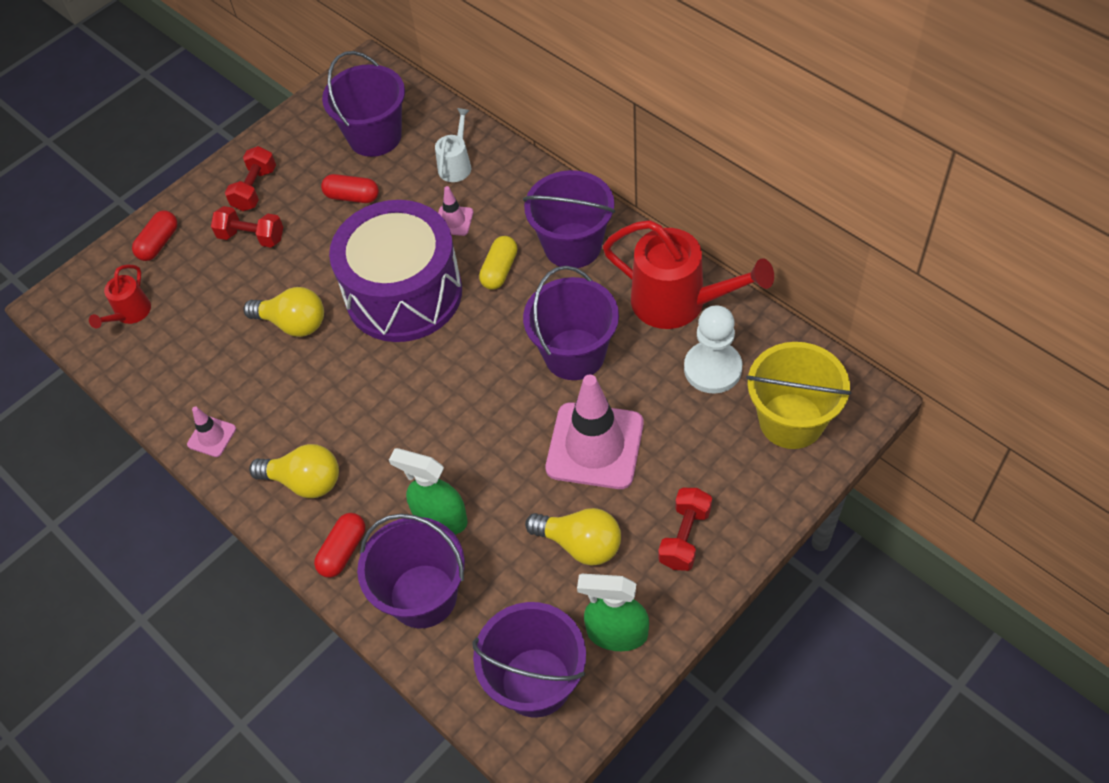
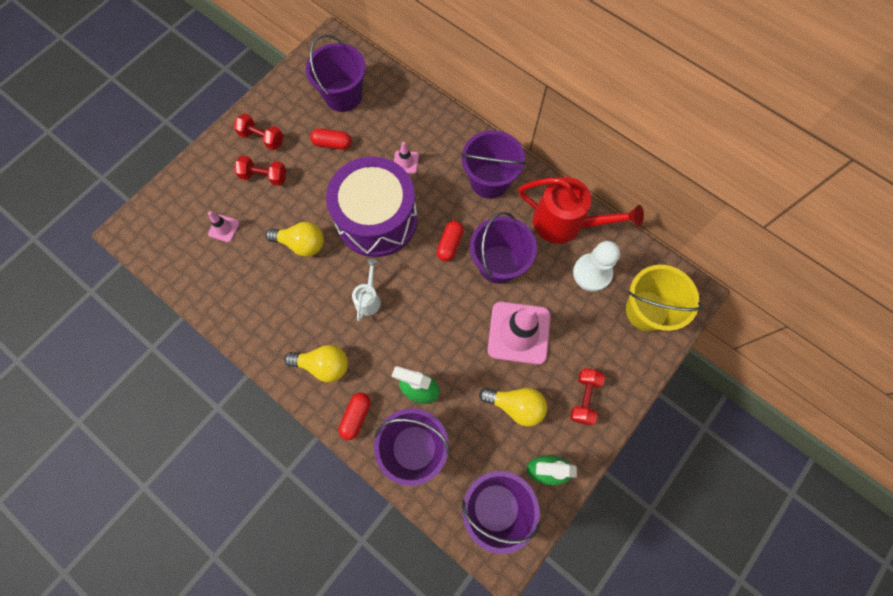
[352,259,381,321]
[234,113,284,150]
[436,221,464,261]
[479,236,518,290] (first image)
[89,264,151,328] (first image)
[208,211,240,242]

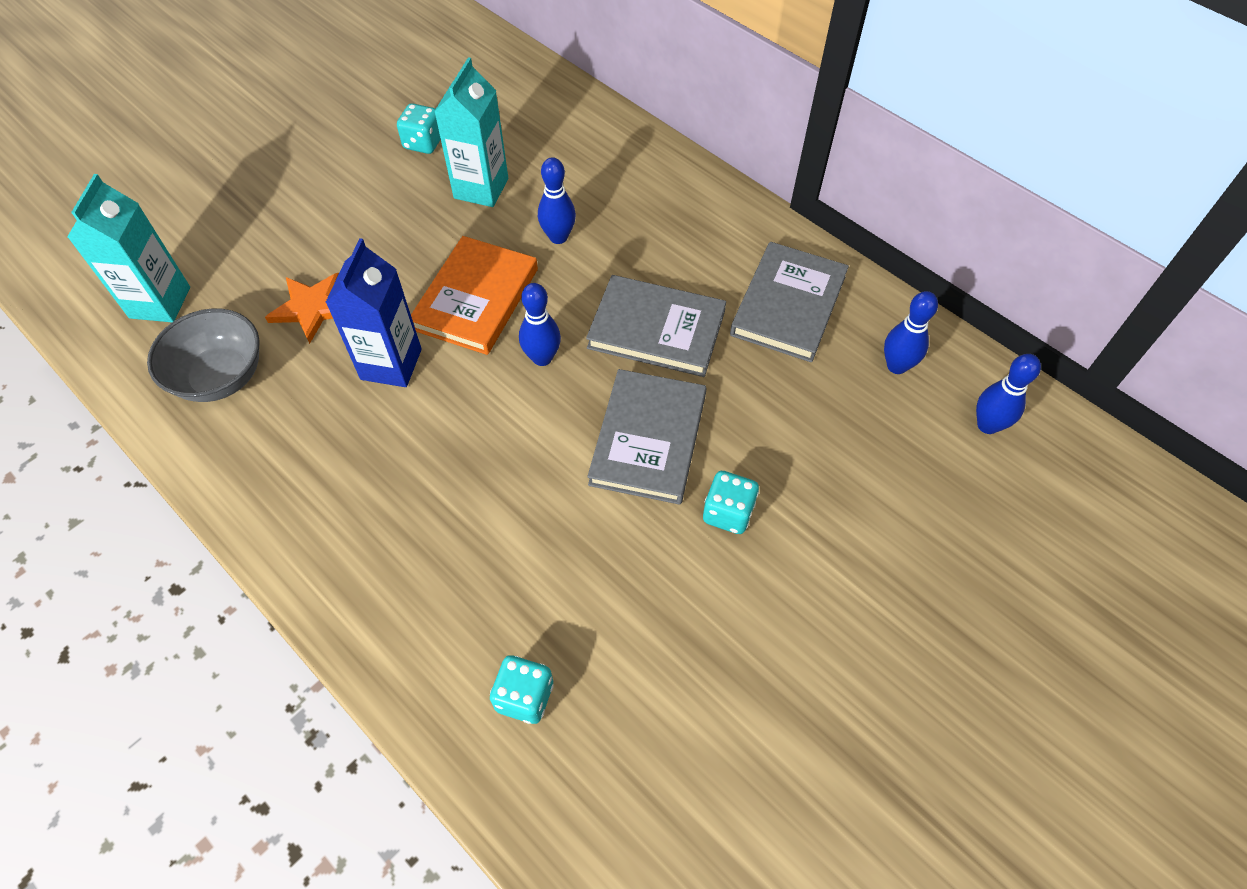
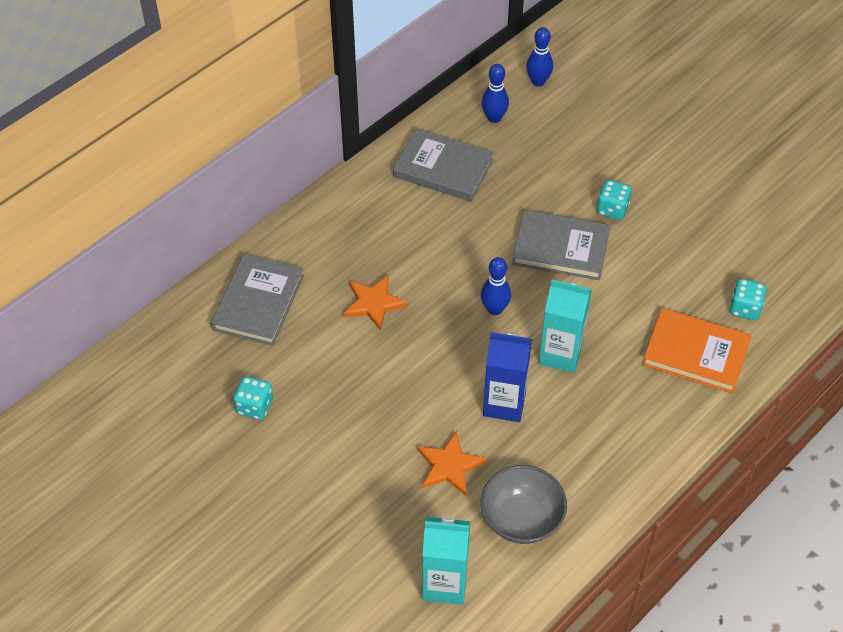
[539,280,592,373]
[343,274,408,331]
[642,308,752,394]
[211,254,304,346]

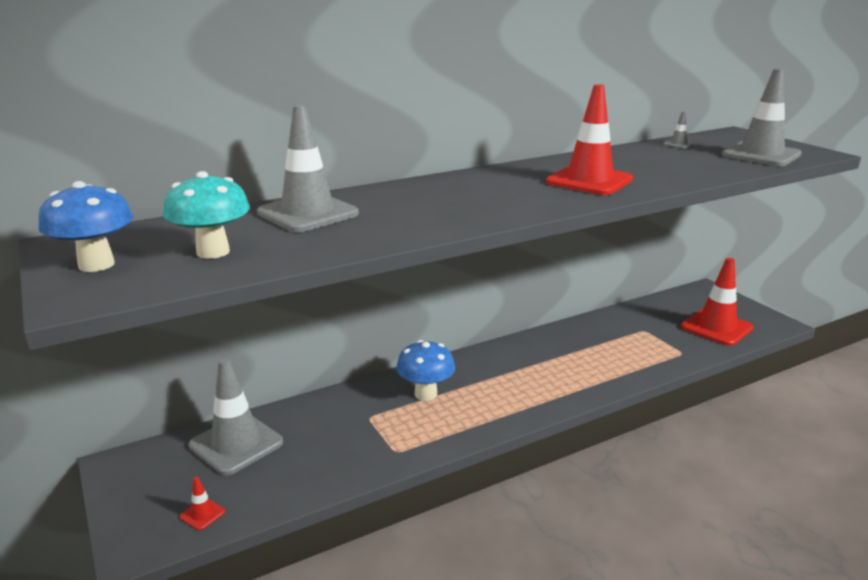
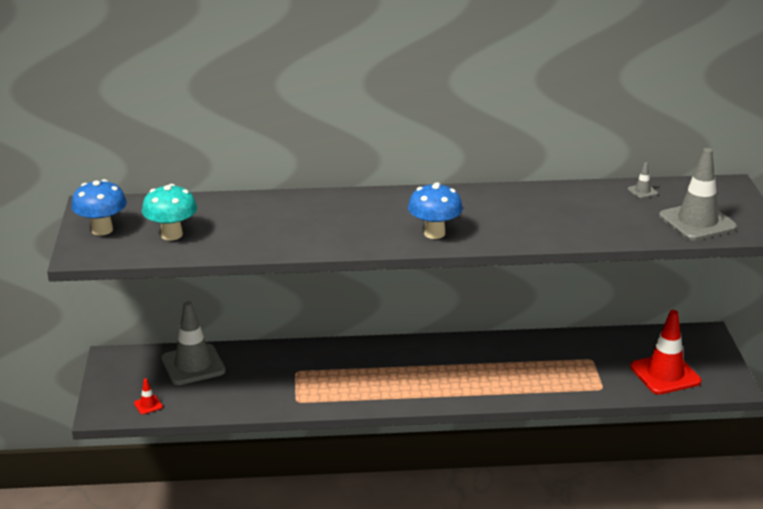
[546,84,633,195] (first image)
[257,105,359,232] (first image)
[408,182,463,239]

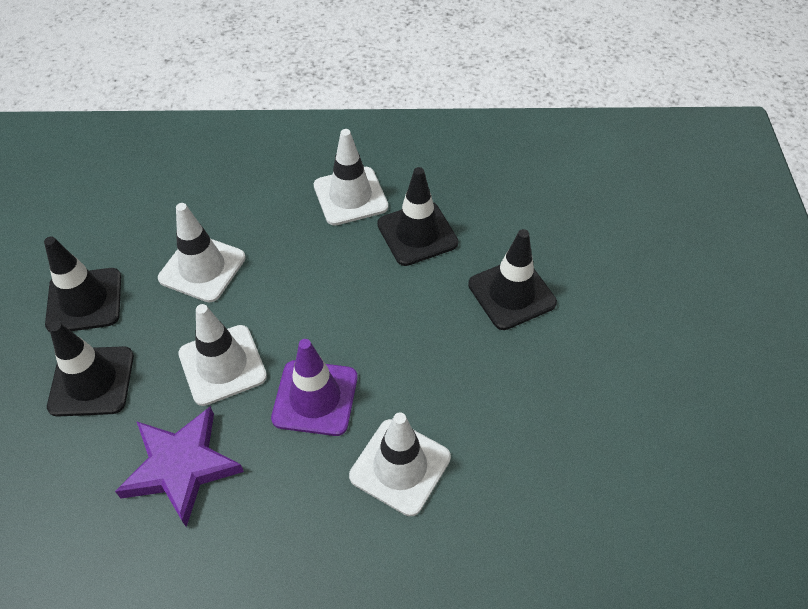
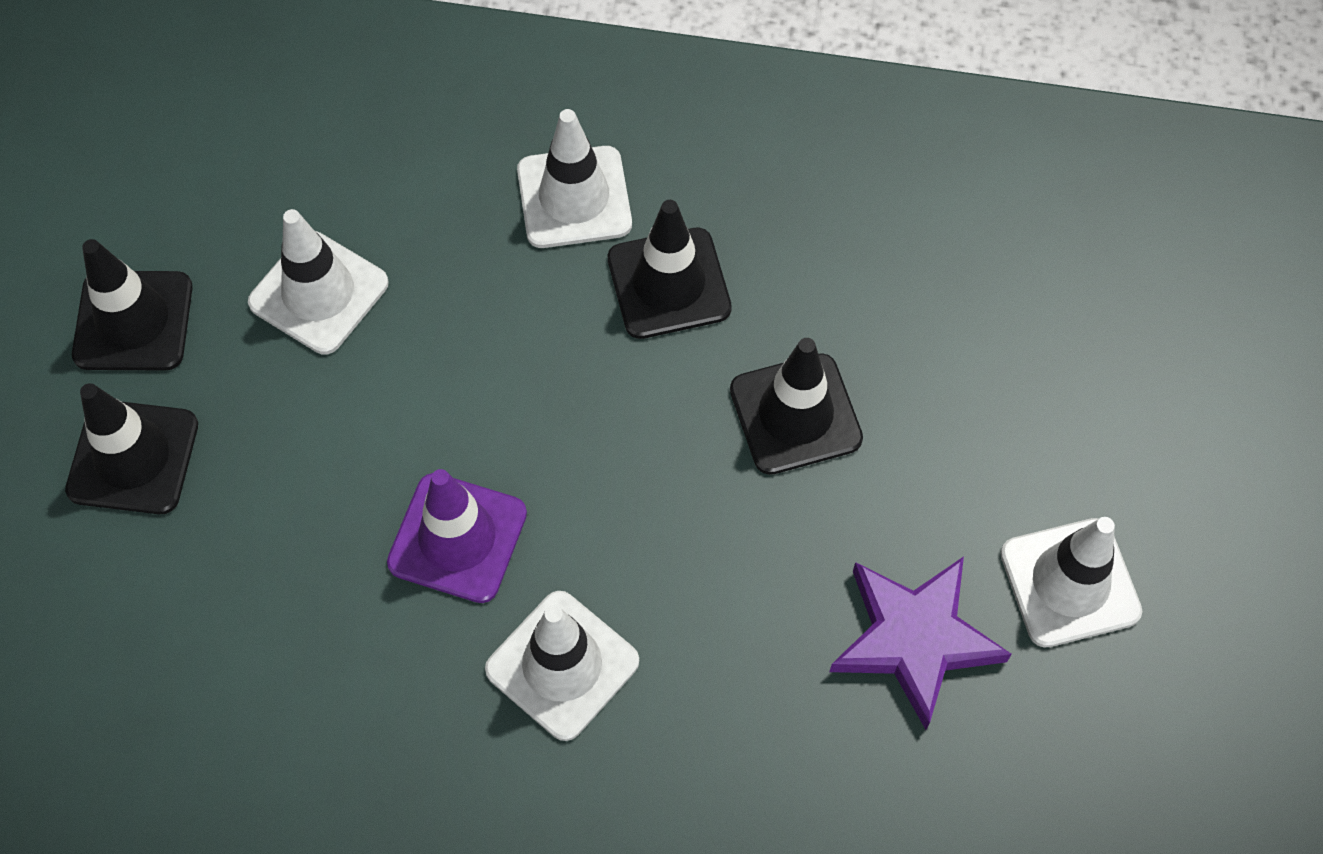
[1000,517,1142,647]
[830,557,1012,730]

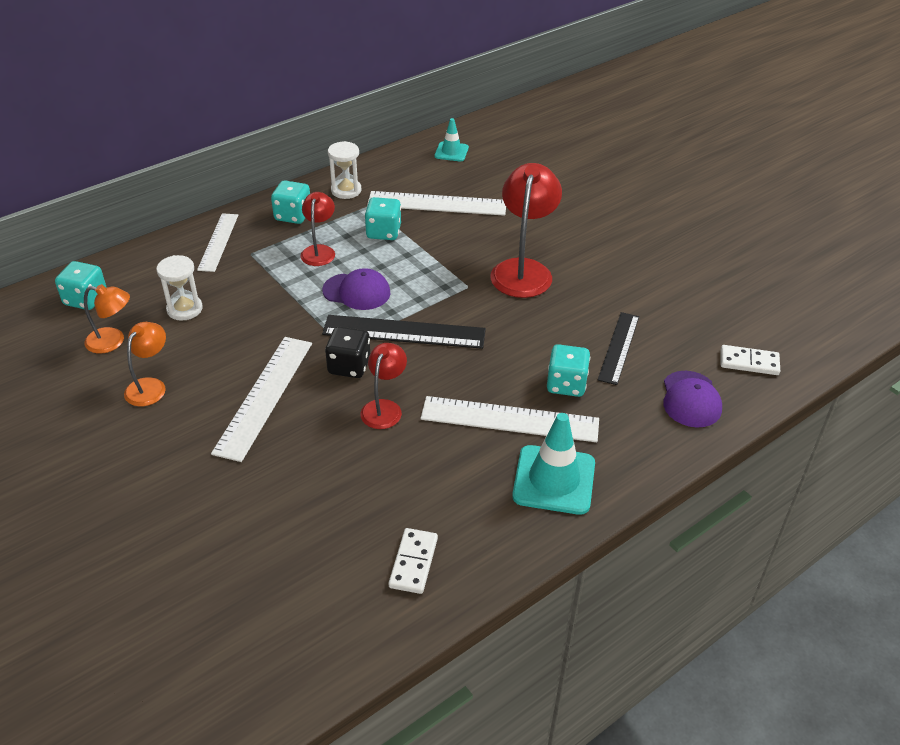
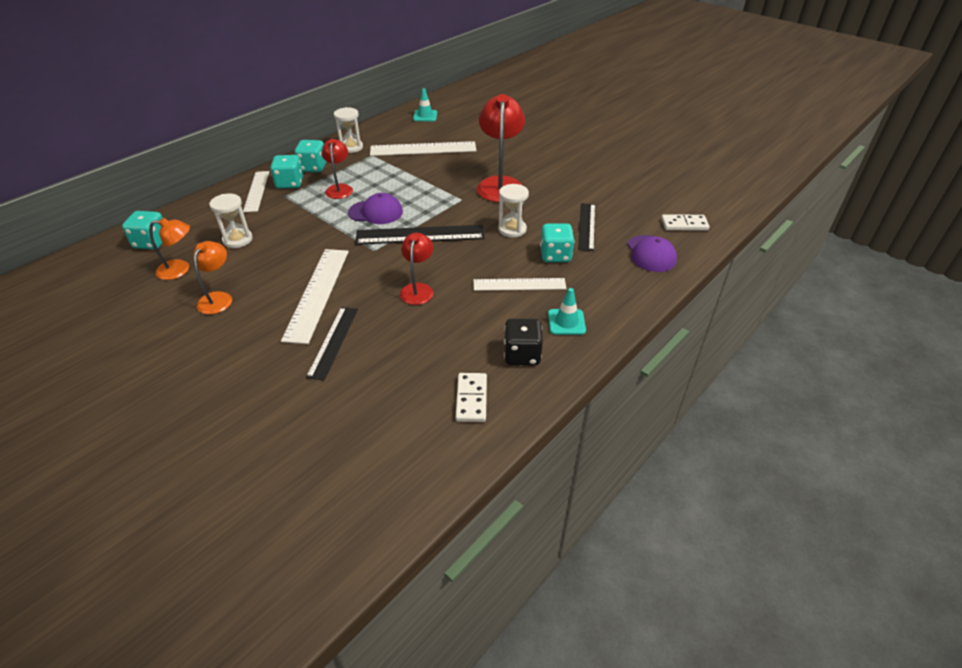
[270,155,303,189]
[504,319,543,365]
[473,278,567,291]
[548,288,586,335]
[498,184,529,238]
[306,307,358,380]

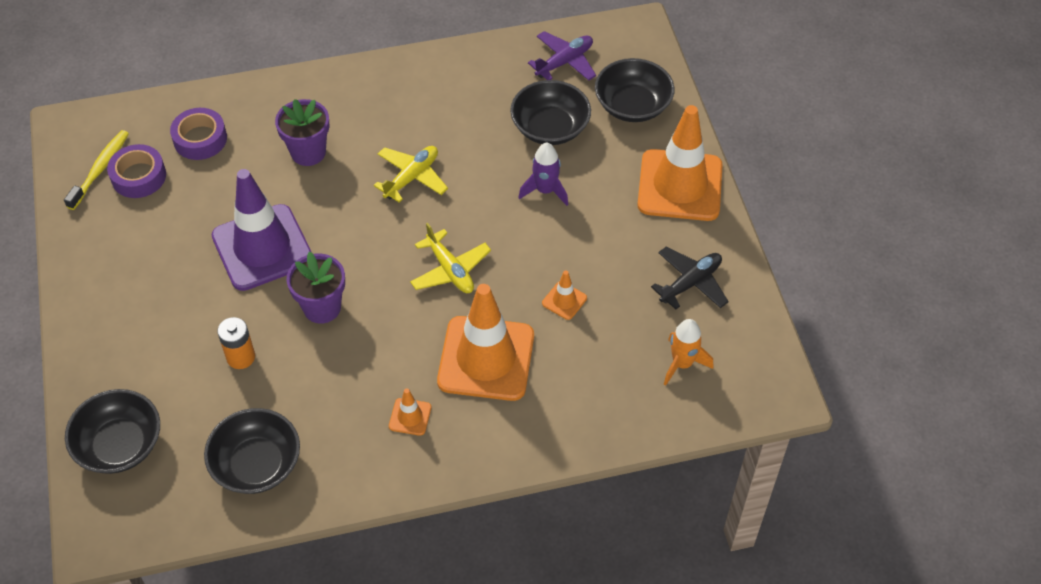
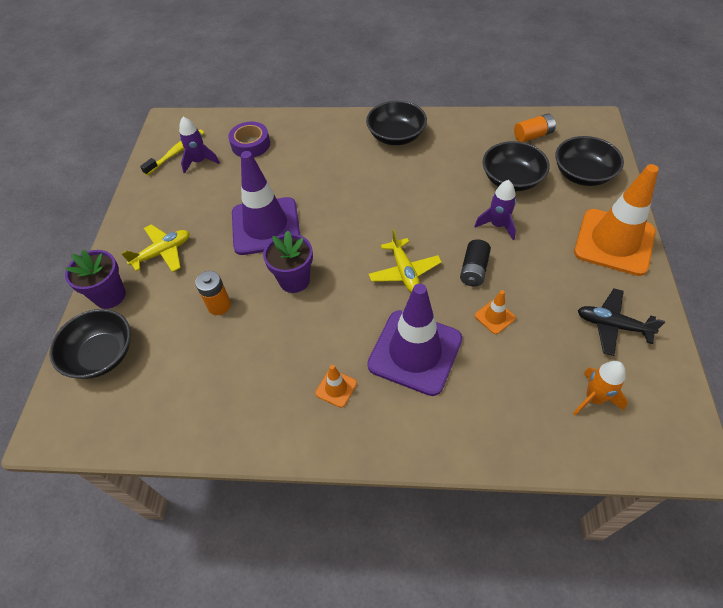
[514,113,556,142]
[65,250,126,309]
[179,117,220,174]
[121,224,190,272]
[578,288,665,356]
[367,284,462,396]
[366,101,427,145]
[460,239,491,286]

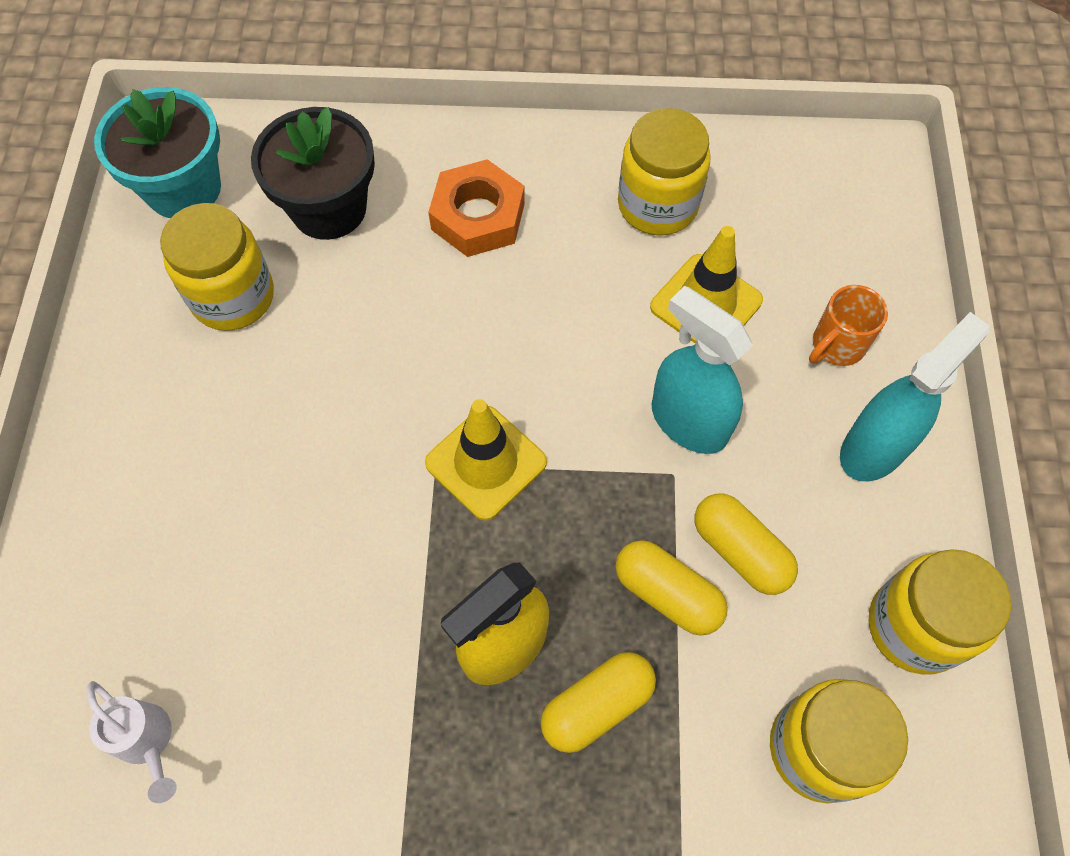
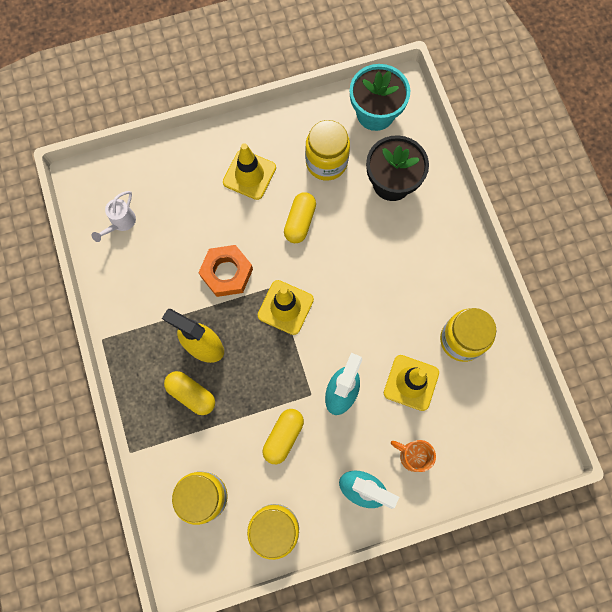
[198,245,253,297]
[284,192,316,243]
[223,143,276,200]

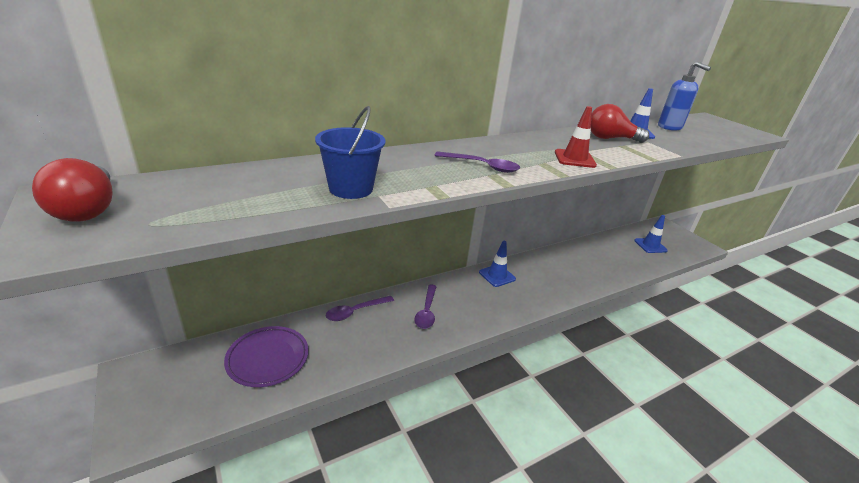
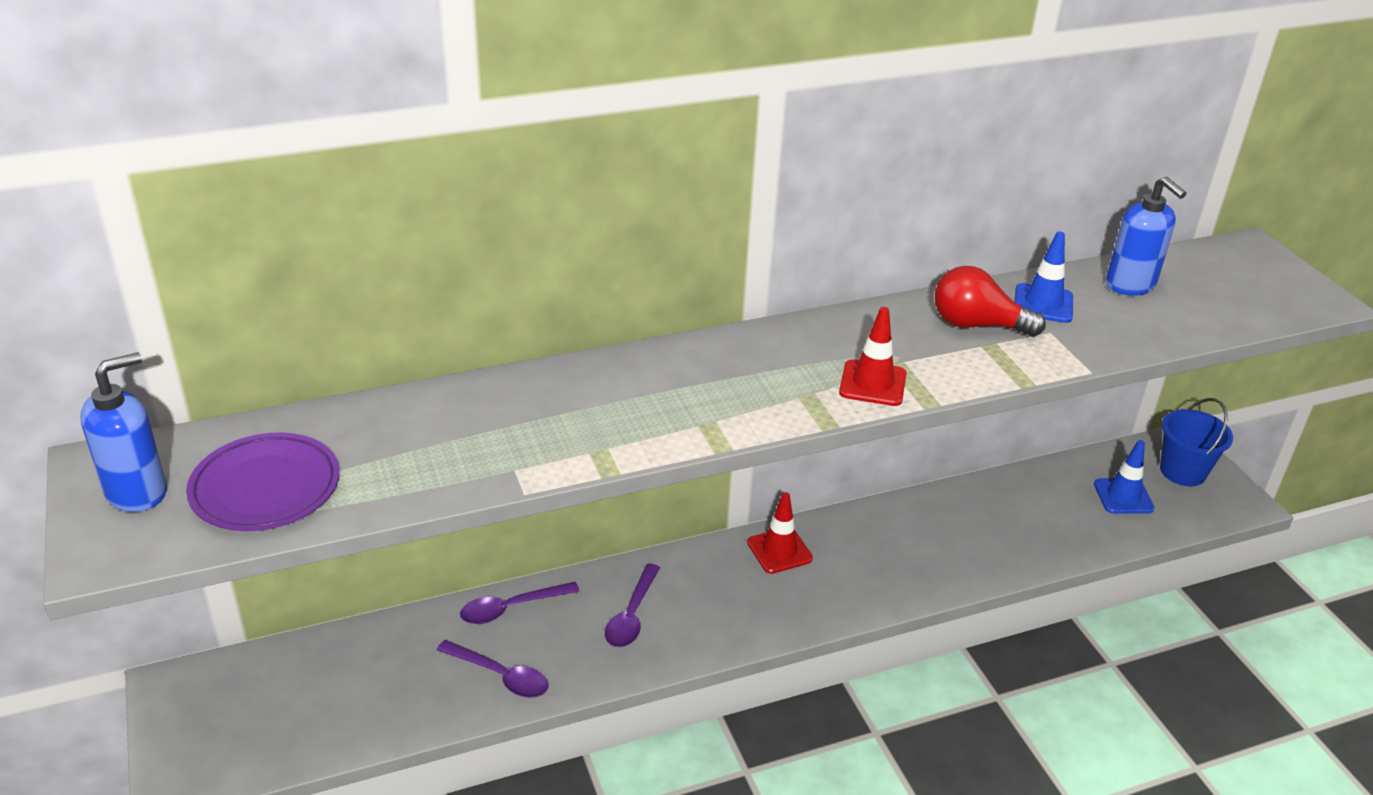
[1160,398,1233,486]
[437,640,548,698]
[80,352,167,512]
[747,492,813,574]
[186,433,339,531]

